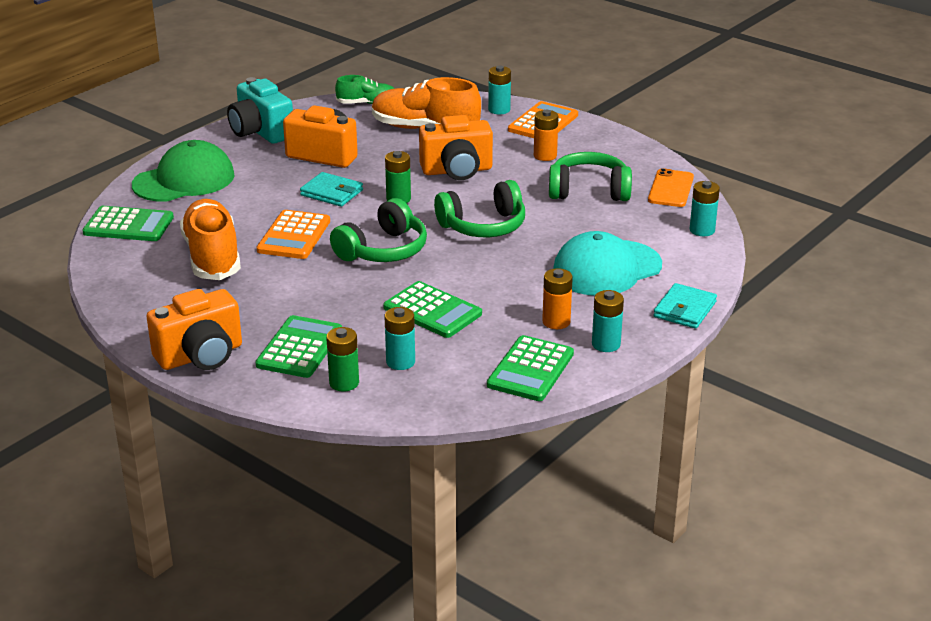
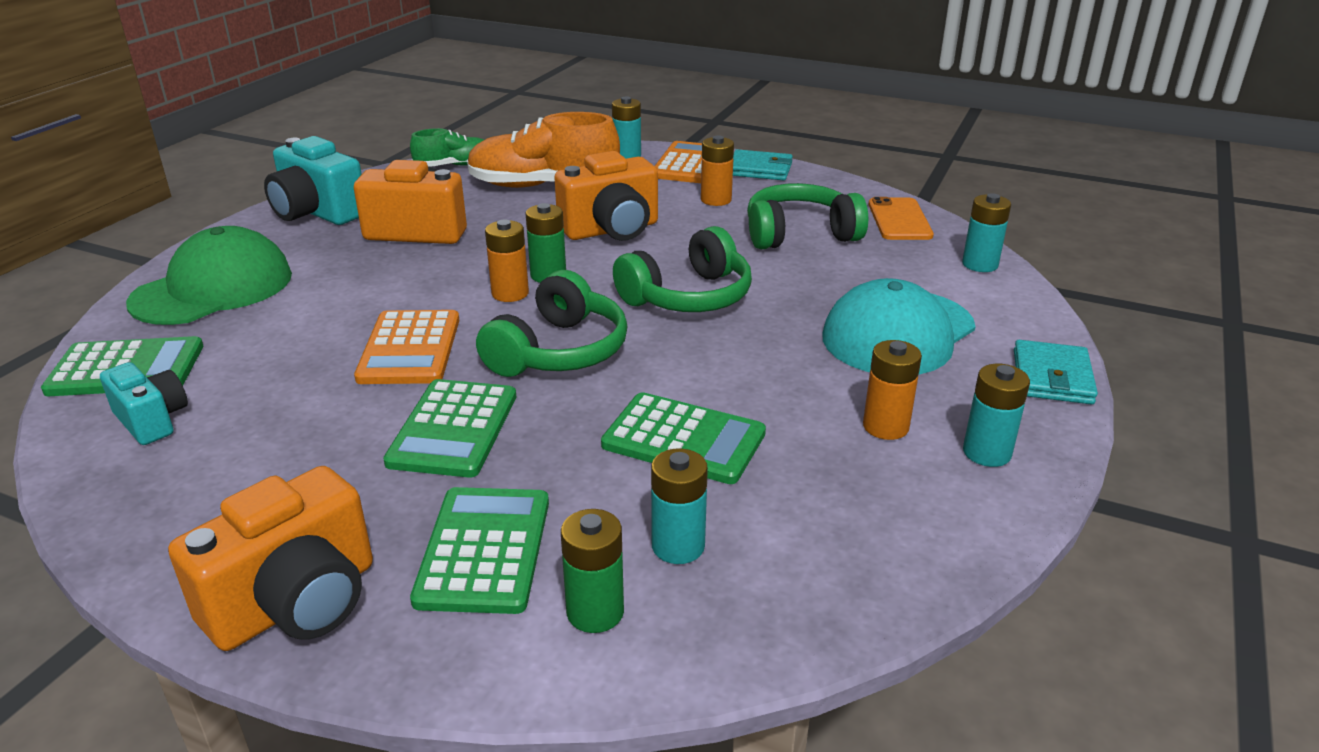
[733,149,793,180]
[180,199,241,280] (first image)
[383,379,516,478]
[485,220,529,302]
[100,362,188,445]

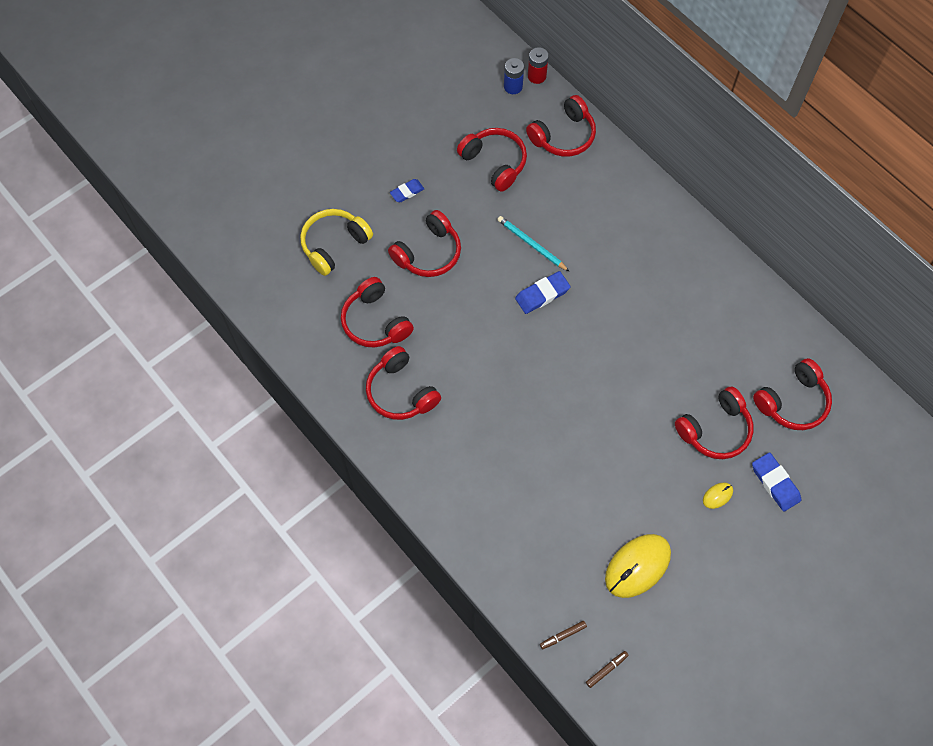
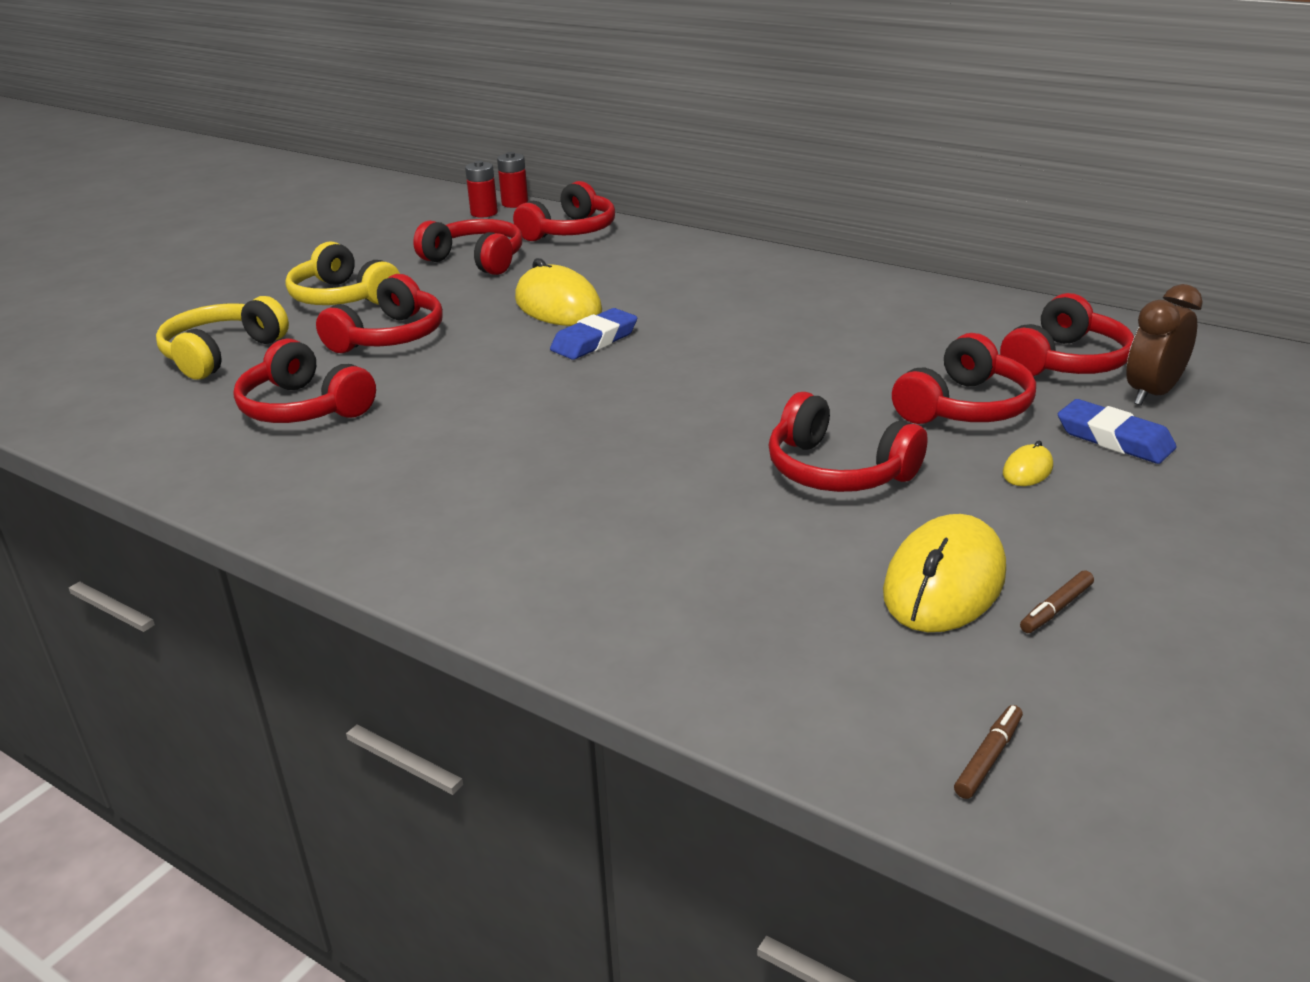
[465,161,498,218]
[285,241,400,305]
[515,258,602,326]
[769,392,928,492]
[1020,570,1094,633]
[1126,284,1203,406]

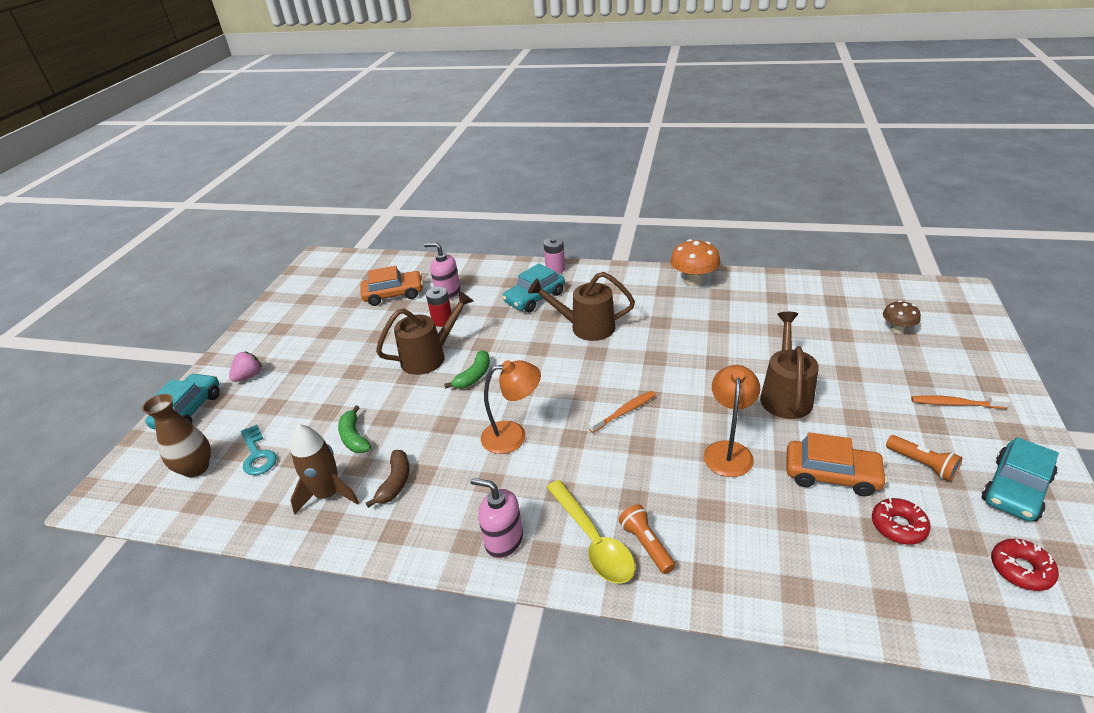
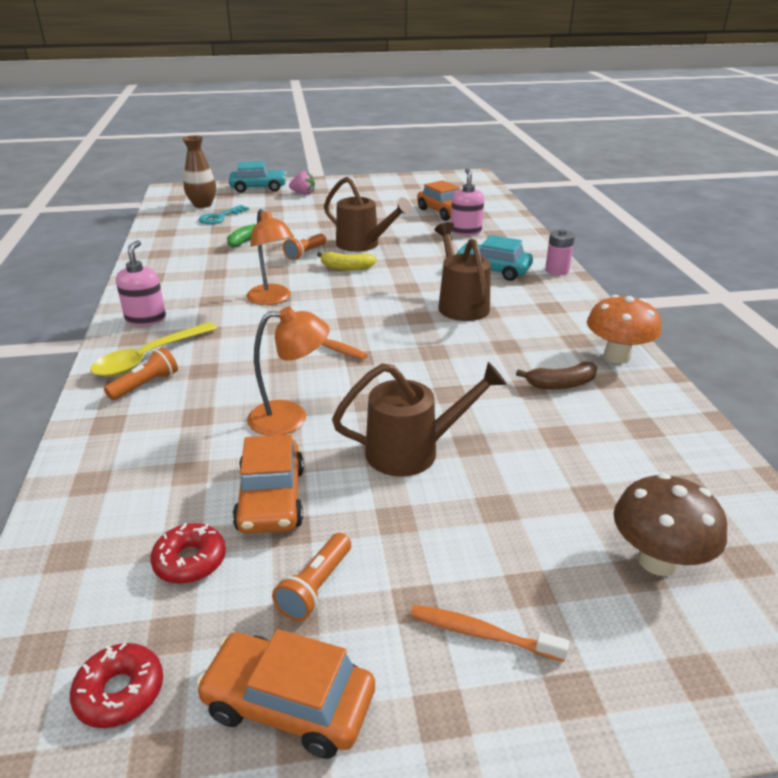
[426,287,452,327] (first image)
[614,473,727,576]
[317,252,377,270]
[410,605,569,662]
[290,424,359,514] (first image)
[196,629,375,759]
[516,362,597,390]
[283,233,326,260]

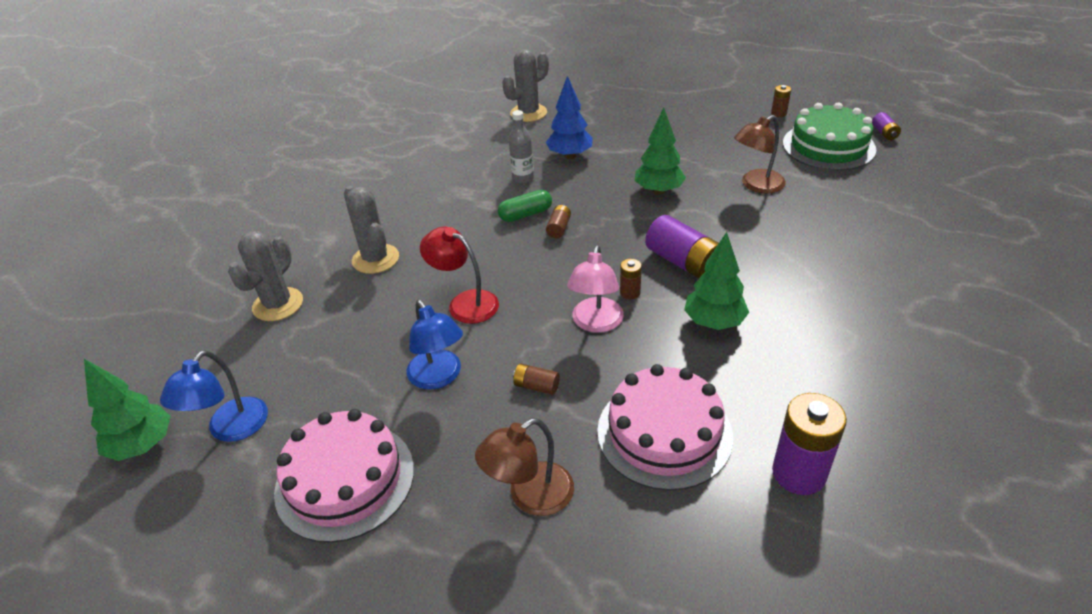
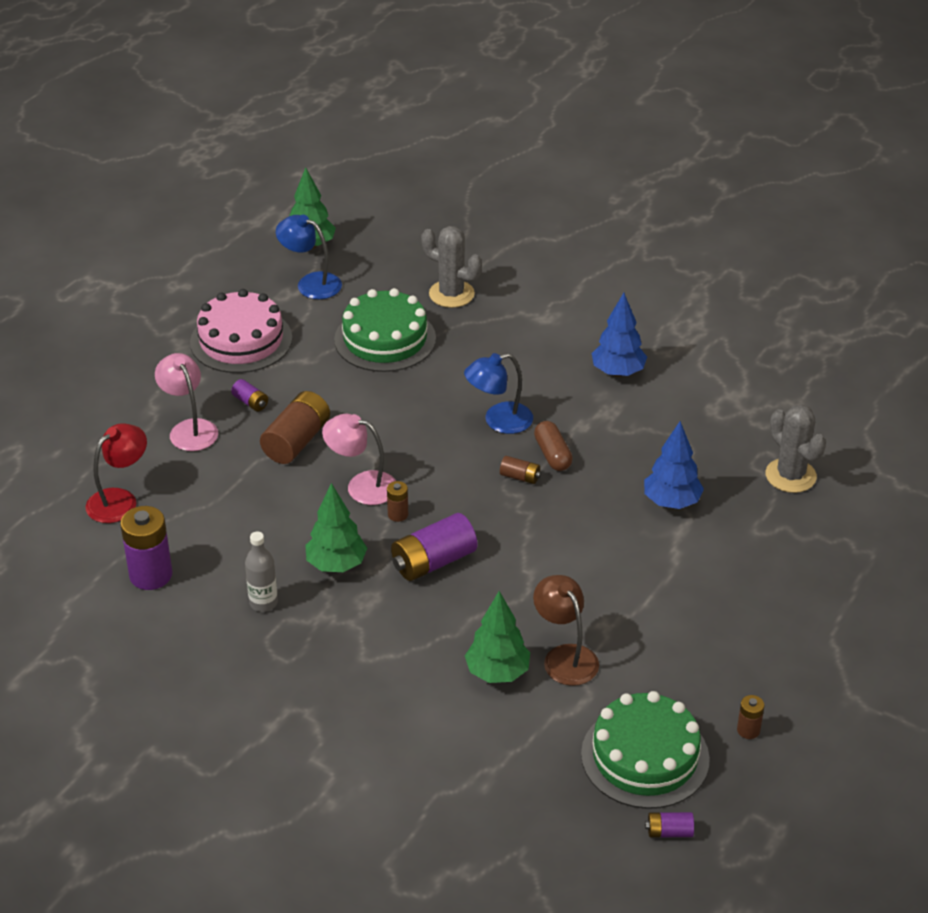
[465,591,530,683]
[245,532,278,612]
[344,186,399,274] (first image)
[534,421,573,471]
[85,423,147,523]
[464,353,533,434]
[260,391,330,464]
[597,364,733,491] (first image)
[155,353,218,451]
[334,288,436,372]
[592,293,647,377]
[231,379,268,411]

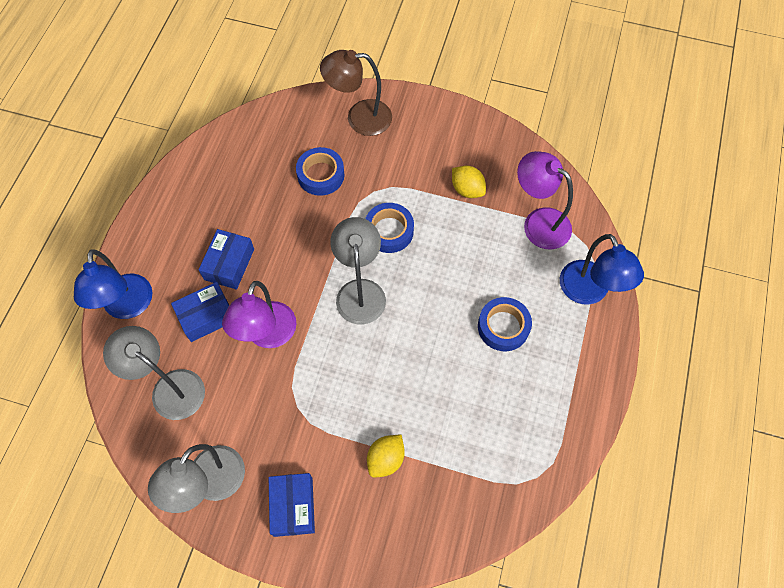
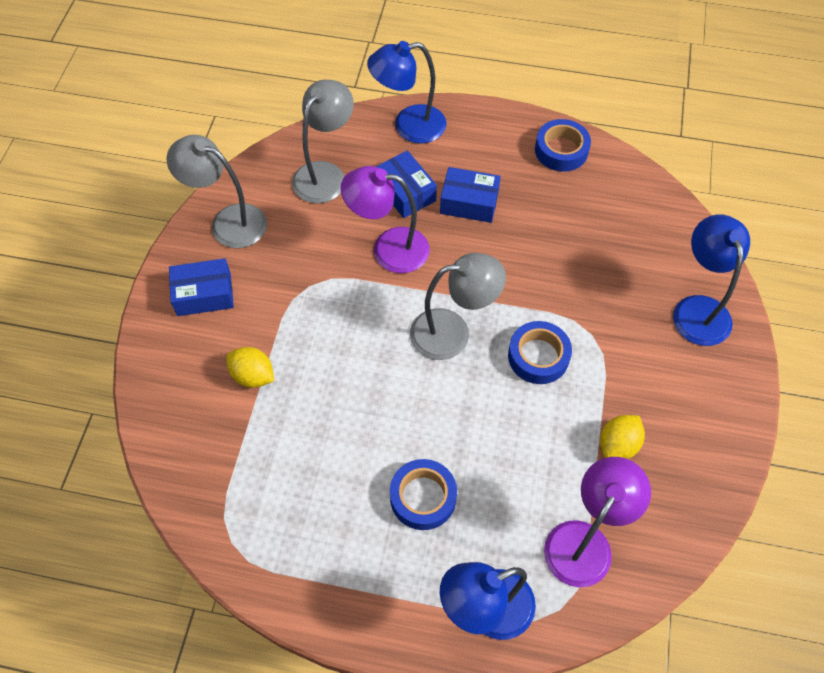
[673,214,750,346]
[535,119,591,171]

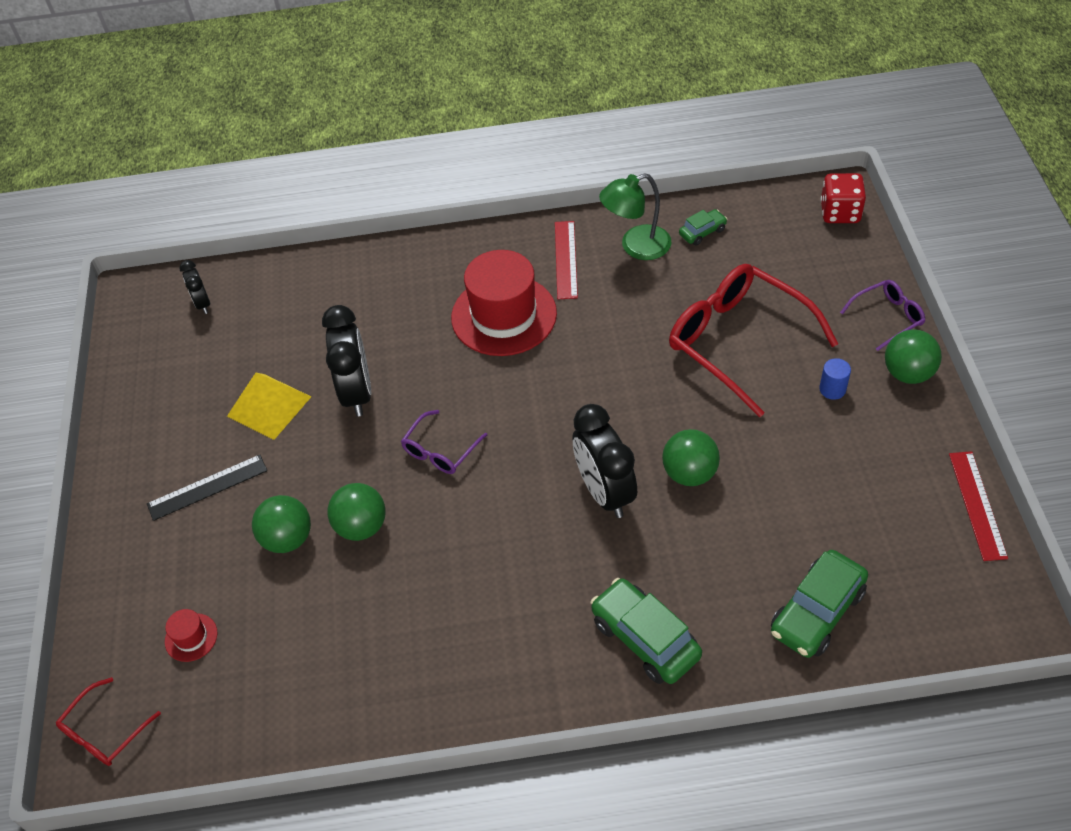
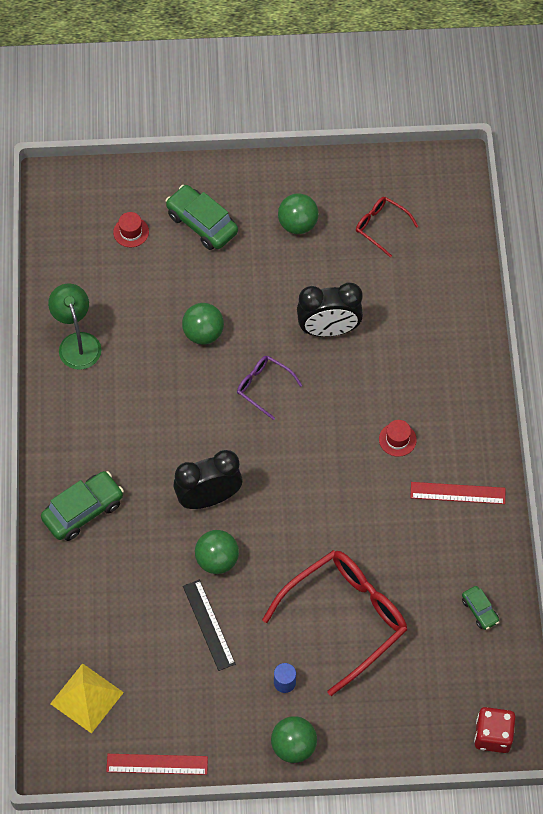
[48,283,102,370]
[379,420,417,457]
[179,260,210,314] (first image)
[840,280,925,351] (first image)
[50,663,124,734]
[183,580,236,671]
[278,193,319,234]
[165,185,238,250]
[356,197,418,257]

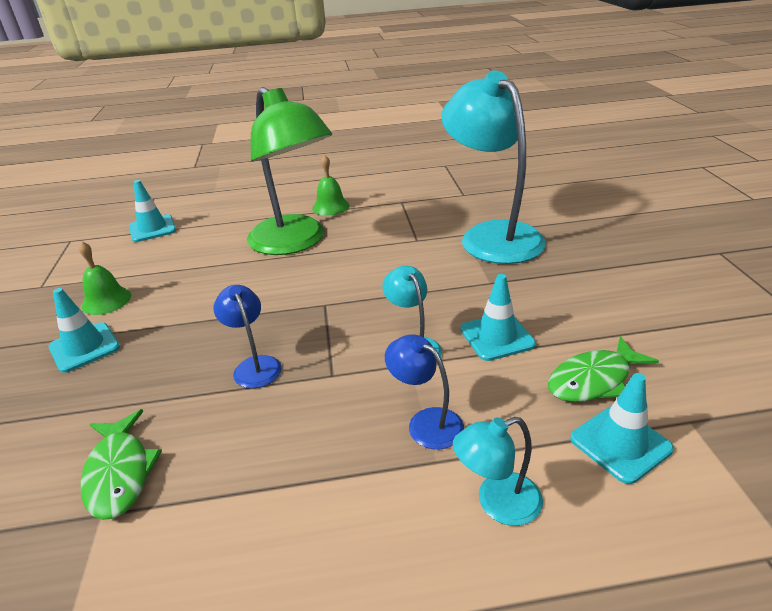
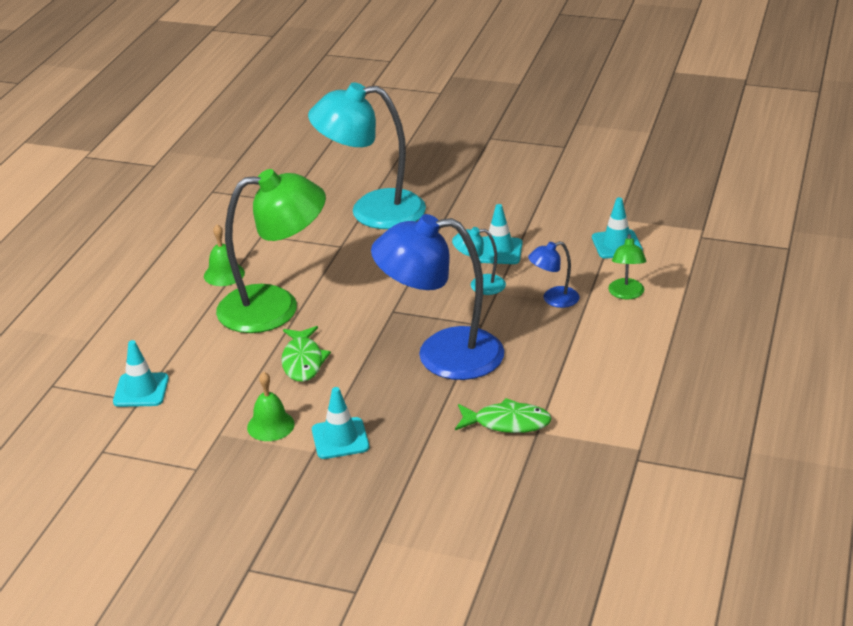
[371,214,504,380]
[281,326,331,382]
[608,234,646,299]

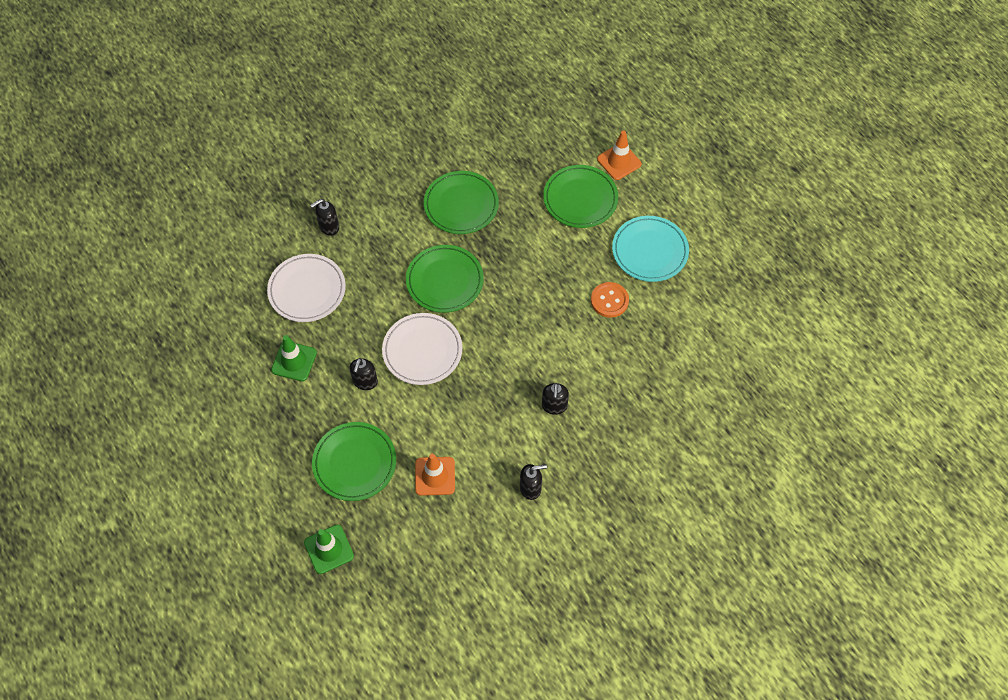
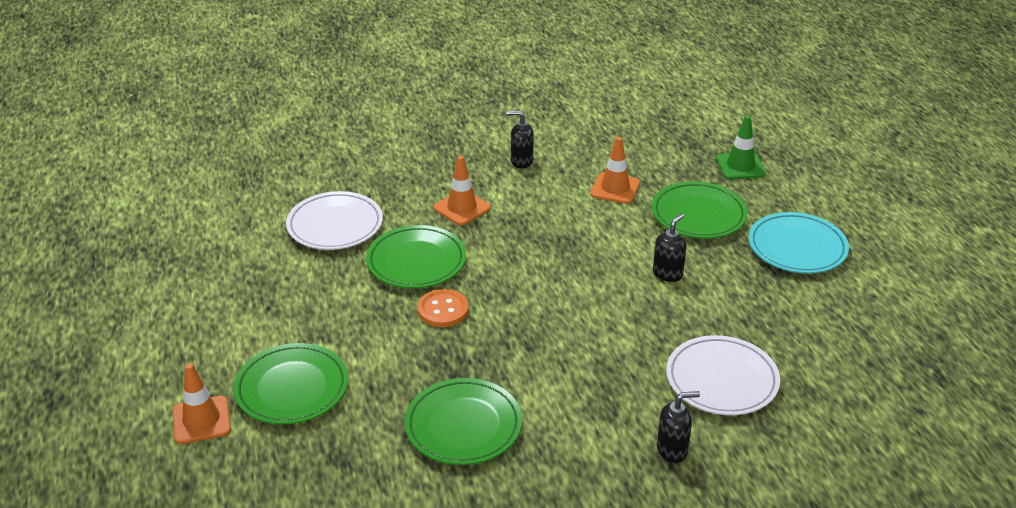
[749,212,849,273]
[366,225,466,288]
[418,289,469,327]
[286,191,383,250]
[271,335,317,381] (first image)
[433,156,491,225]

